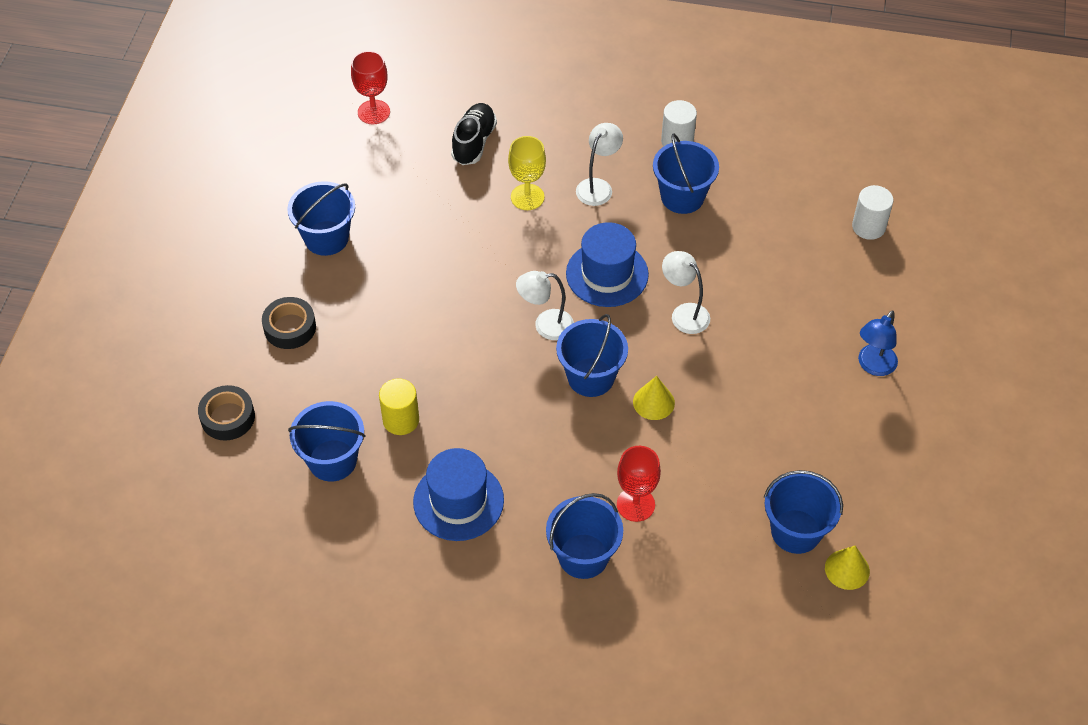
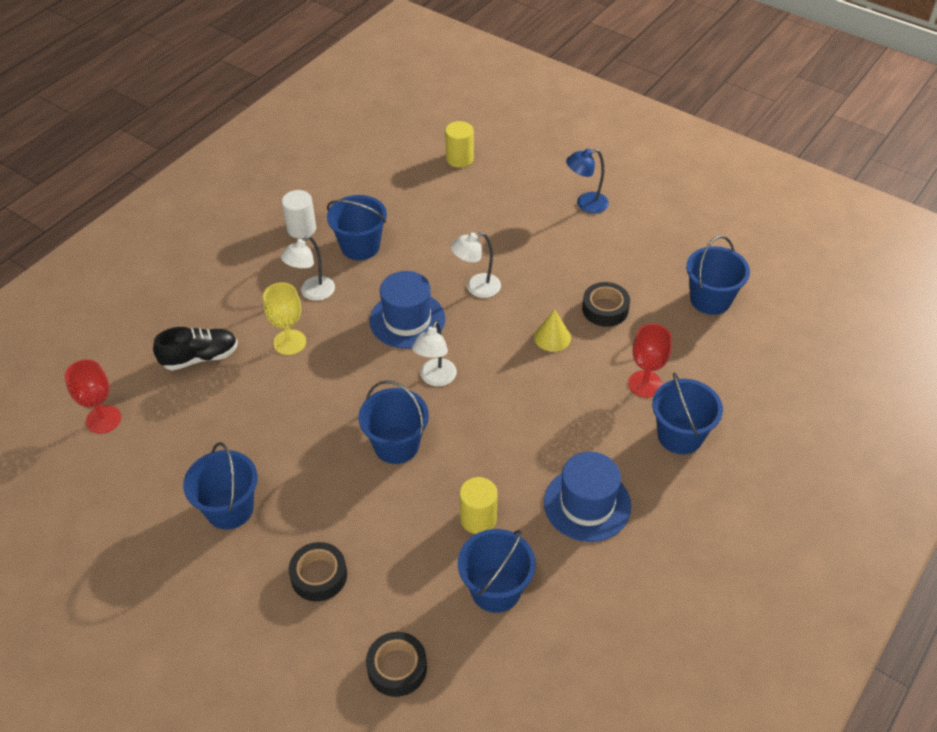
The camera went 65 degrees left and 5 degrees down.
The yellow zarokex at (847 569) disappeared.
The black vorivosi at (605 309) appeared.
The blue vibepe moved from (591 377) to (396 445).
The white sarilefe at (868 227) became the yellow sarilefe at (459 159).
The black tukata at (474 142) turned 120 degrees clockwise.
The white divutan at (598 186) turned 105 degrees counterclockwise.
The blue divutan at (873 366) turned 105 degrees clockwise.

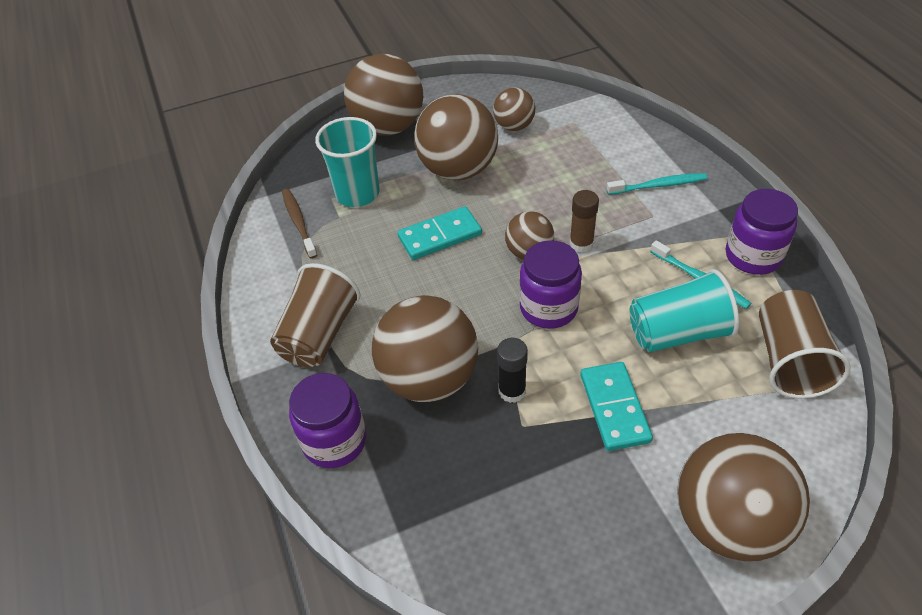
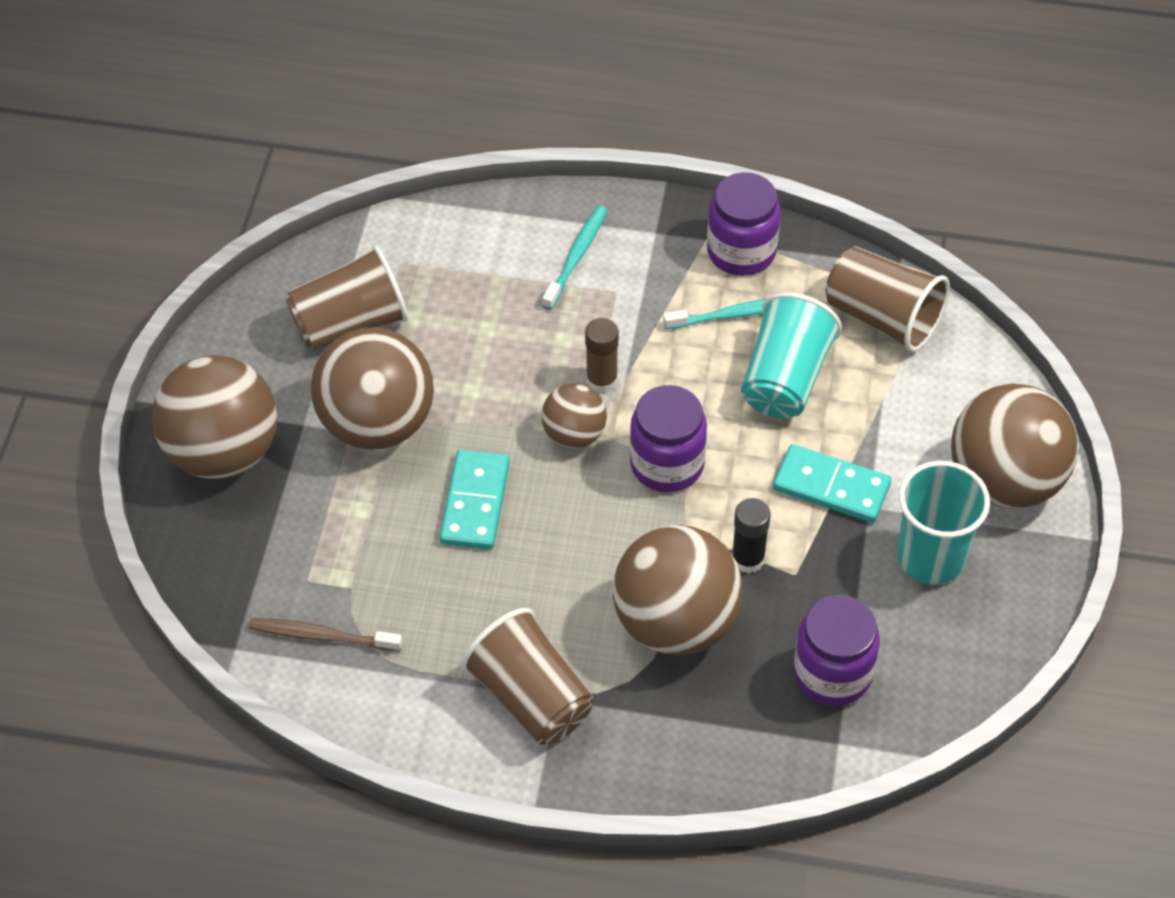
The camera went 60 degrees left and 5 degrees up.
The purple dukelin moved from (334 441) to (832 673).
The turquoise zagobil moved from (357 193) to (930 557).
The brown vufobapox at (514 126) was replaced by the brown zagobil at (350 323).

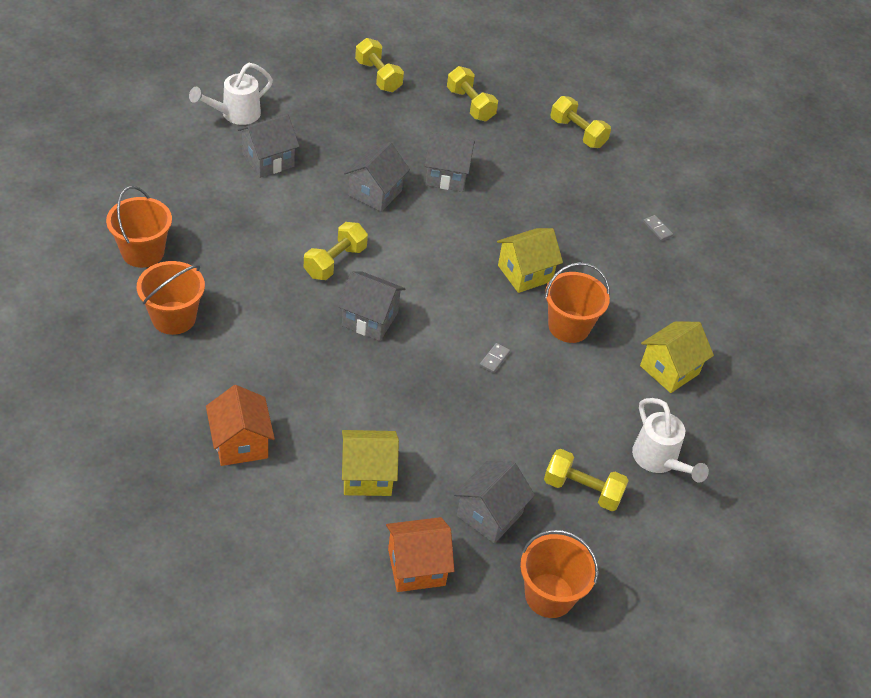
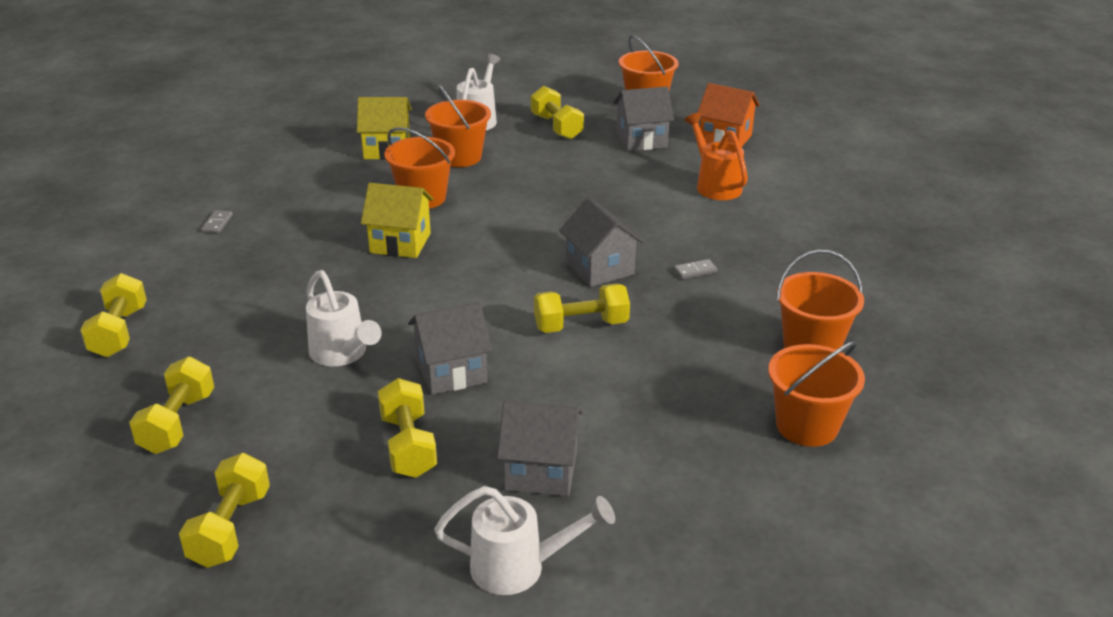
The camera went 135 degrees left and 15 degrees down.
The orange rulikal at (240 443) disappeared.
The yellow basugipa at (408 445) appeared.
The orange vibepe at (460 157) appeared.
The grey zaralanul moved from (494 359) to (695 271).
The yellow rulikal at (367 476) was replaced by the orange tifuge at (715 185).
The grey rulikal at (446 176) was replaced by the white tifuge at (342 354).

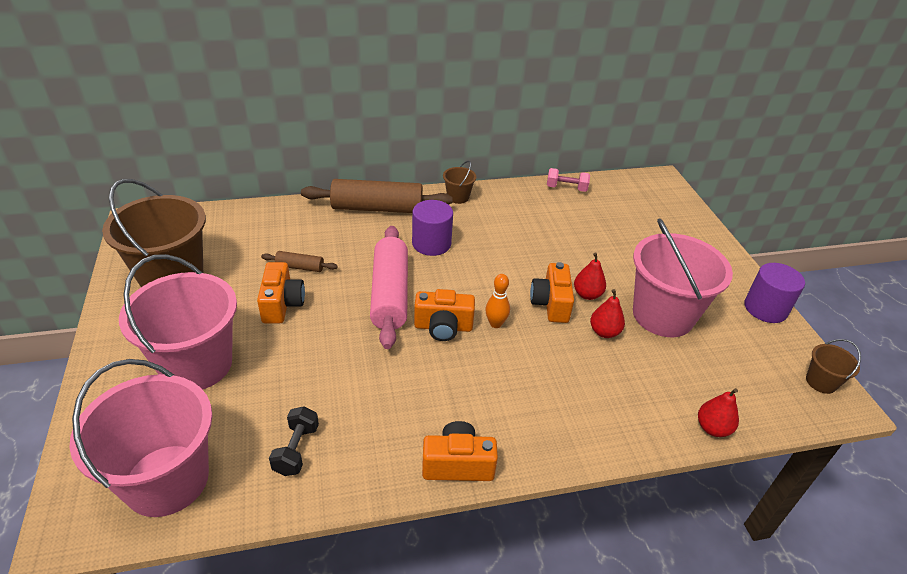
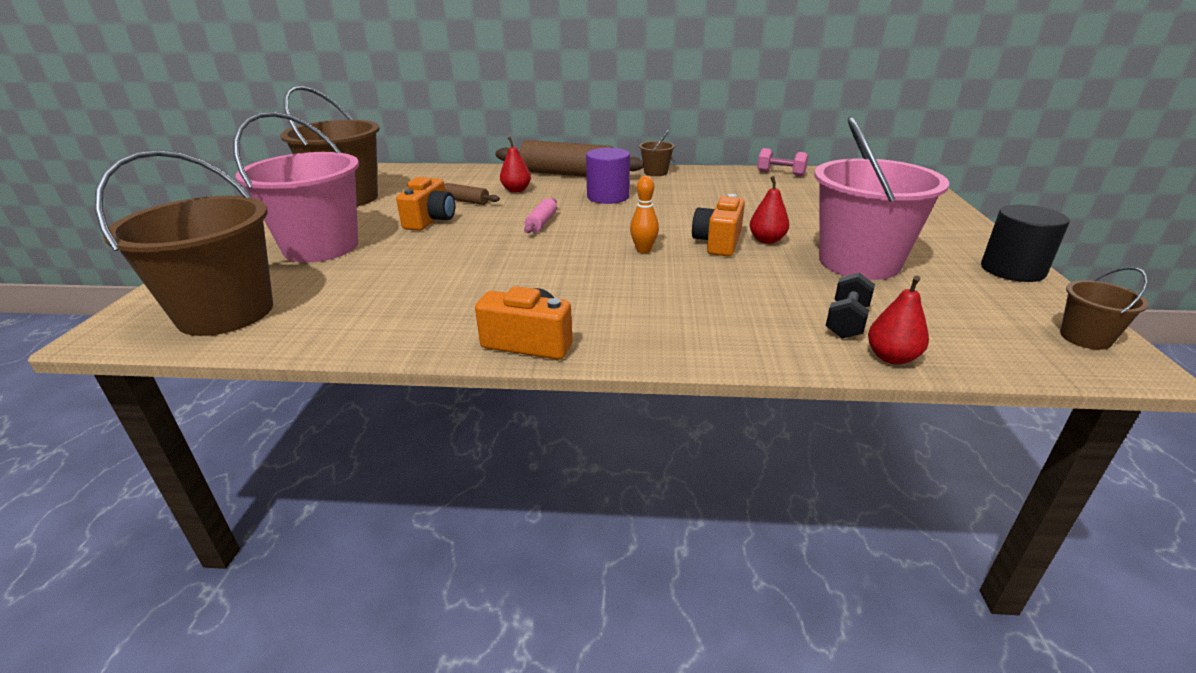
The camera went 20 degrees right and 10 degrees down.
The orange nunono at (443 327) disappeared.
The black basugipa moved from (296 450) to (846 321).
The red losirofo moved from (604 332) to (516 190).
The pink vibepe at (167 480) became the brown vibepe at (226 313).
The purple sarilefe at (765 308) became the black sarilefe at (1012 270).
The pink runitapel at (390 294) changed to 0.46 times the size.

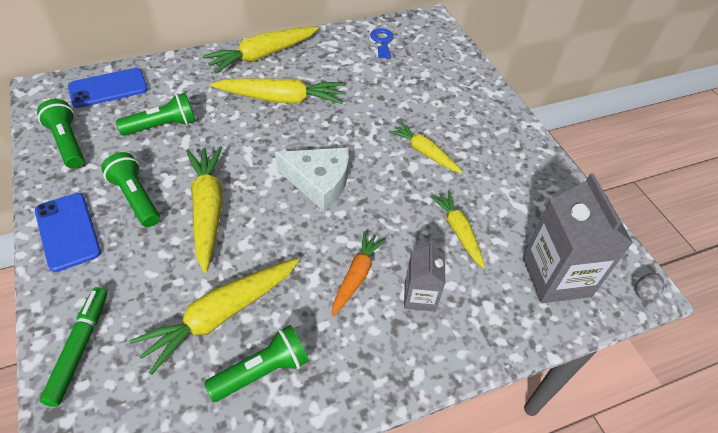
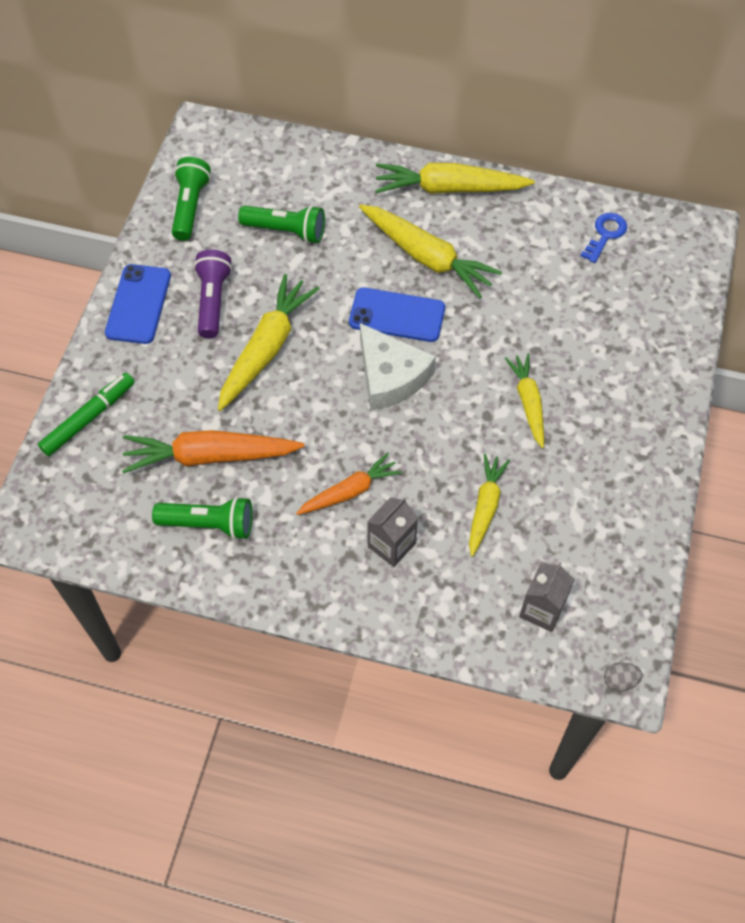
The camera went 40 degrees right and 10 degrees up.
The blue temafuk moved from (108 88) to (397 315).
The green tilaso at (136 198) became the purple tilaso at (213 301).
The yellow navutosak at (221 315) became the orange navutosak at (210 456).
The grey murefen at (556 277) changed to 0.56 times the size.

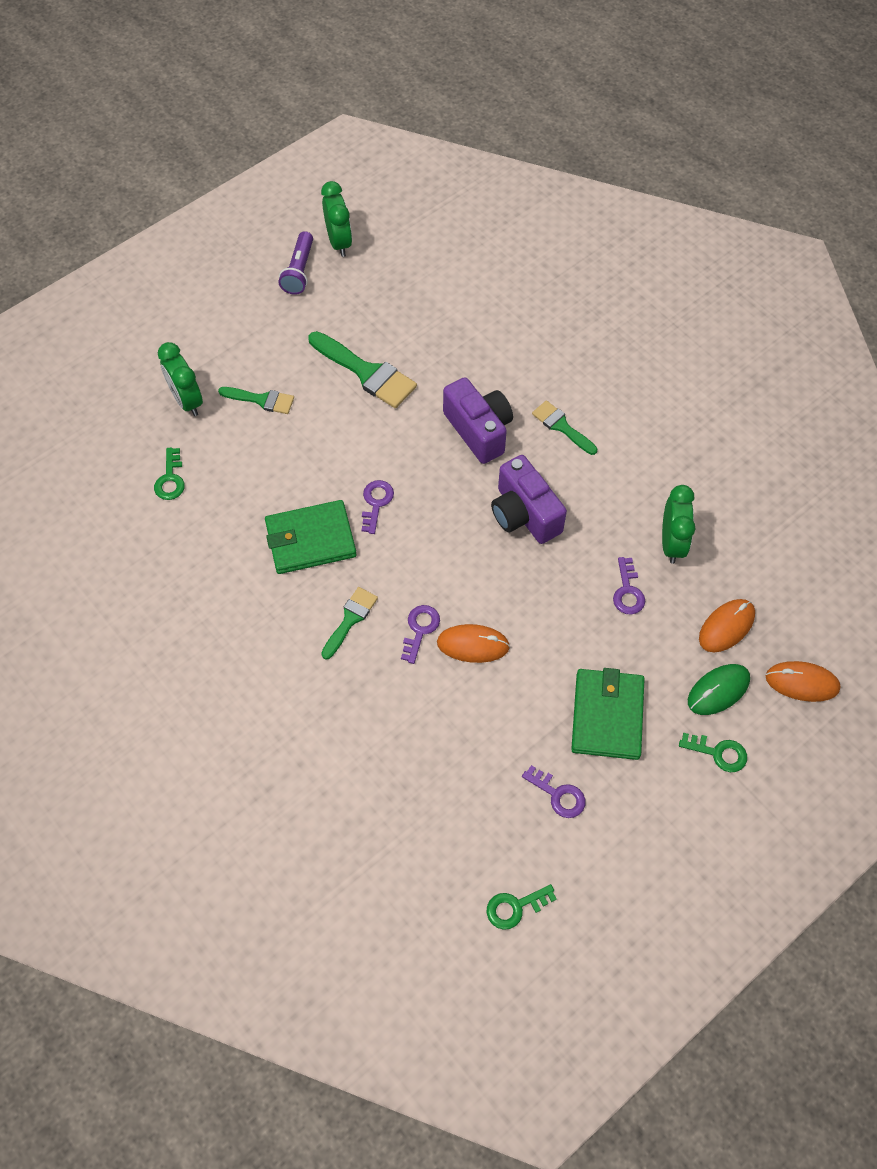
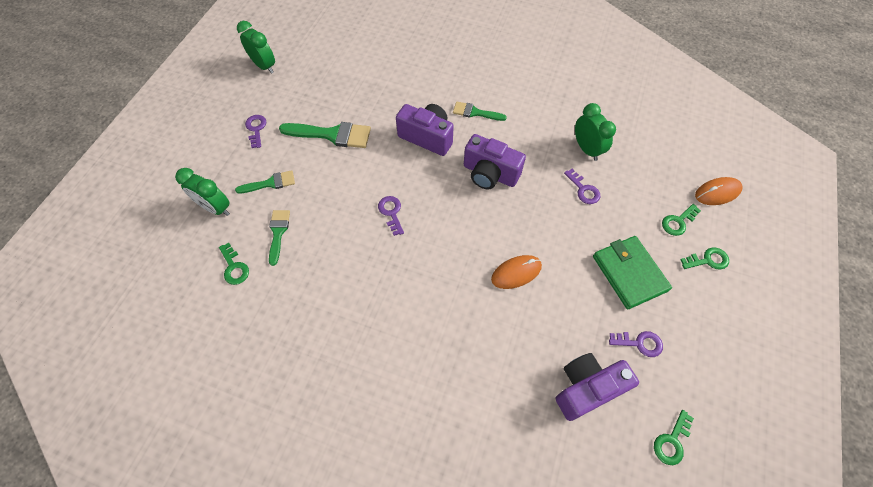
The camera went 30 degrees left and 0 degrees up.
The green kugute at (310 540) disappeared.
The purple tilaso at (299 271) disappeared.
The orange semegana at (726 626) disappeared.
The purple nunono at (586 389) appeared.
The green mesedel moved from (350 619) to (278 232).
The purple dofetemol moved from (420 629) to (256 129).
The green semegana at (718 690) was replaced by the green dofetemol at (678 222).

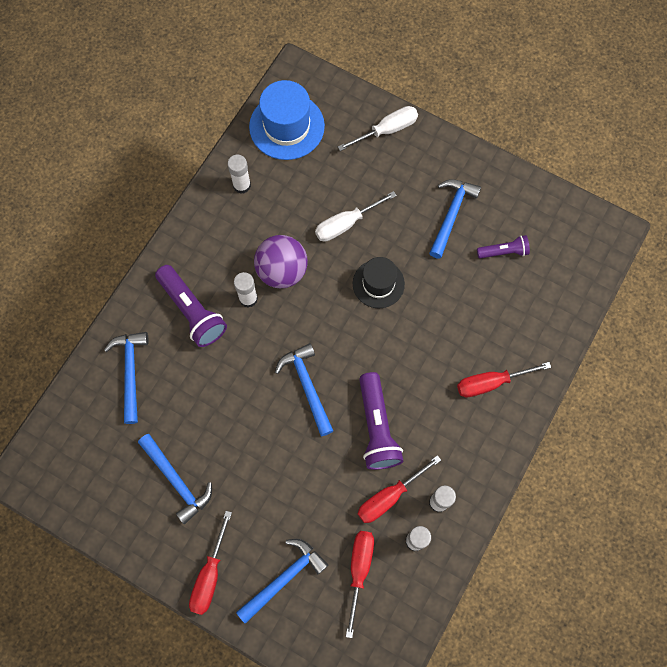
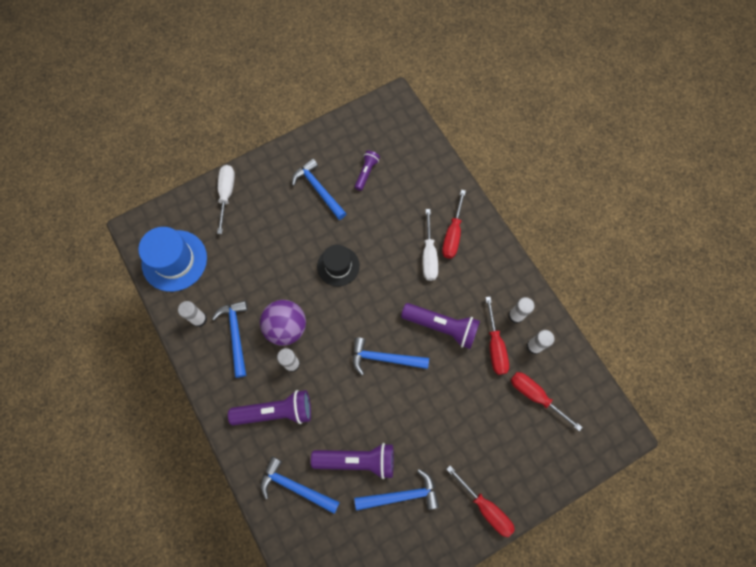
The camera went 60 degrees left and 0 degrees up.
The purple tilaso at (357 460) appeared.
The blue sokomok moved from (284 578) to (235 334).
The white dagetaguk moved from (345 224) to (429 256).

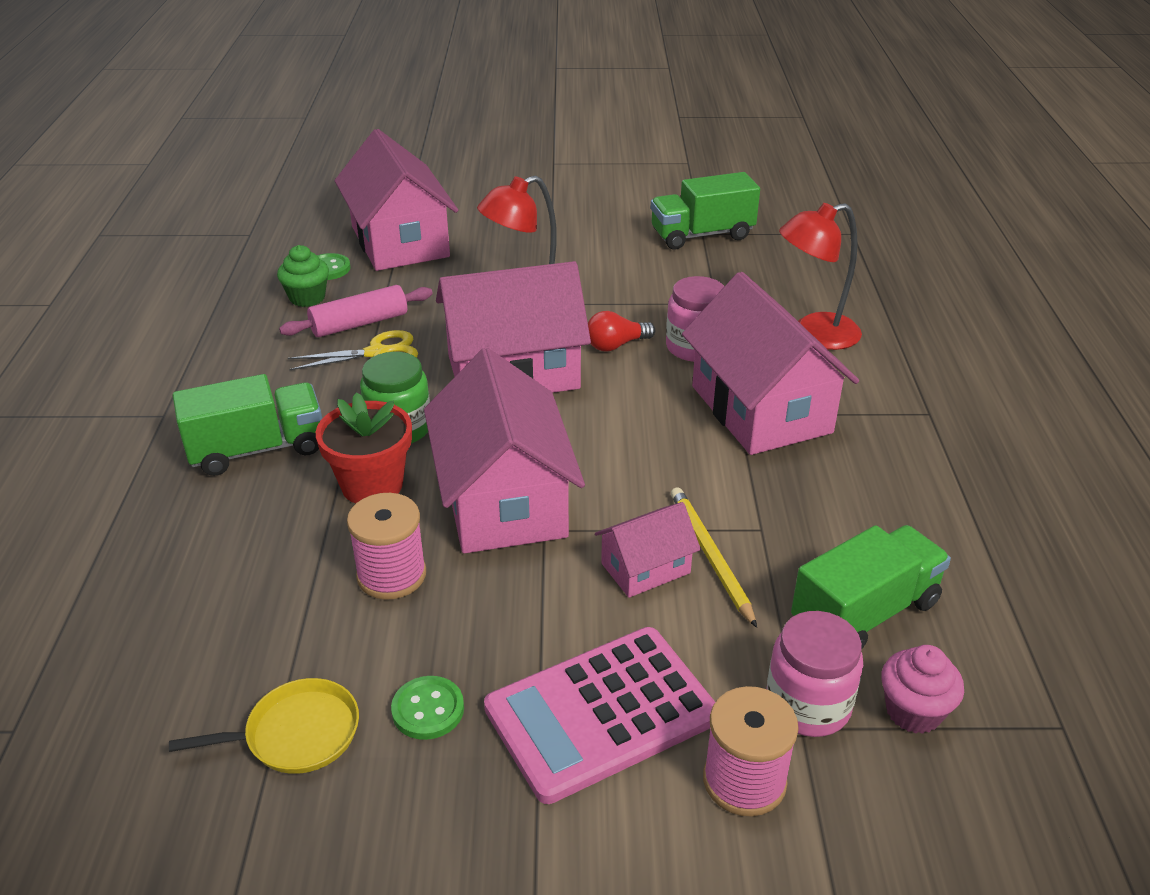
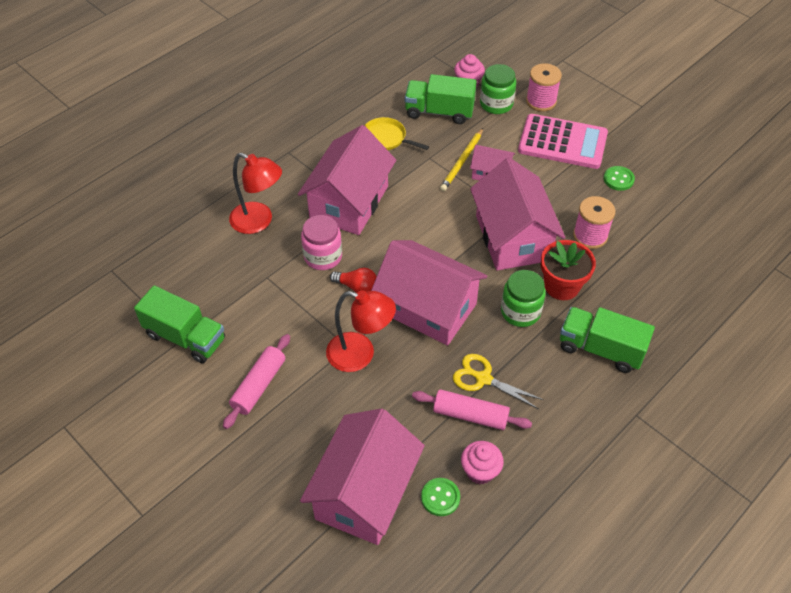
The camera went 135 degrees left and 15 degrees up.
The pink runitapel at (259 386) appeared.
The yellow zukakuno moved from (297 734) to (386 138).
The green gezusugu at (307 298) became the pink gezusugu at (480 471).
The pink dukelin at (808 705) became the green dukelin at (496 104).
The pink rulikal at (503 500) turned 45 degrees counterclockwise.

